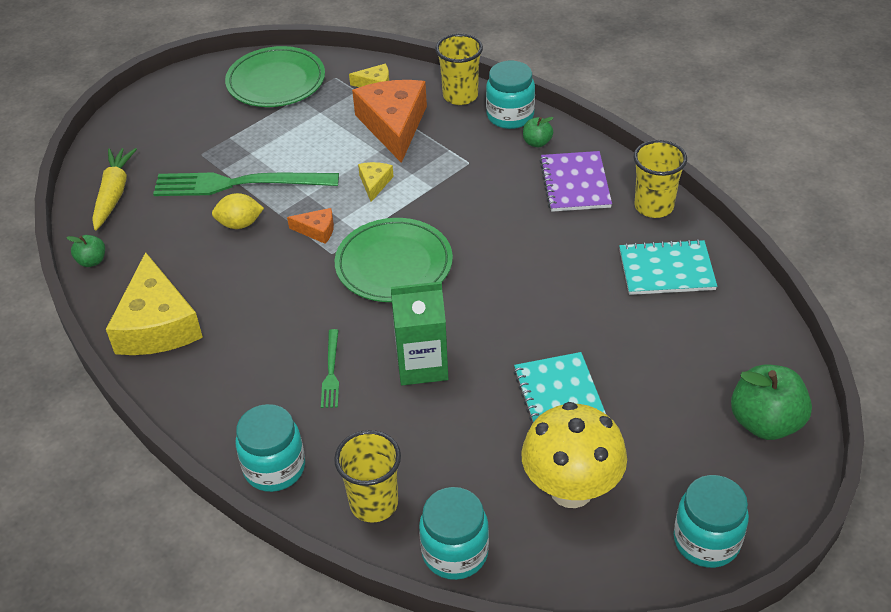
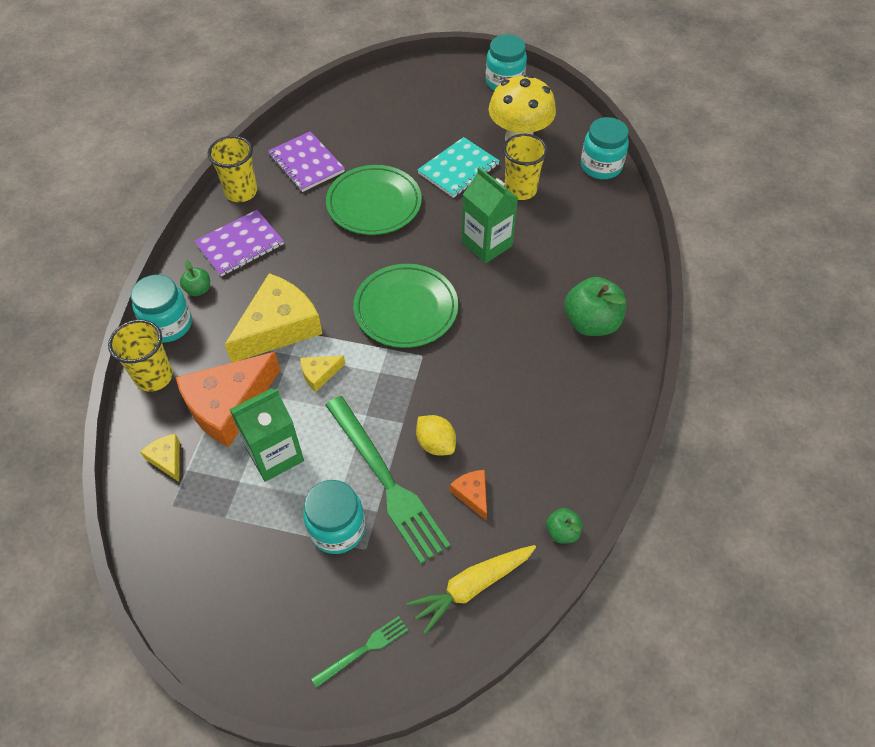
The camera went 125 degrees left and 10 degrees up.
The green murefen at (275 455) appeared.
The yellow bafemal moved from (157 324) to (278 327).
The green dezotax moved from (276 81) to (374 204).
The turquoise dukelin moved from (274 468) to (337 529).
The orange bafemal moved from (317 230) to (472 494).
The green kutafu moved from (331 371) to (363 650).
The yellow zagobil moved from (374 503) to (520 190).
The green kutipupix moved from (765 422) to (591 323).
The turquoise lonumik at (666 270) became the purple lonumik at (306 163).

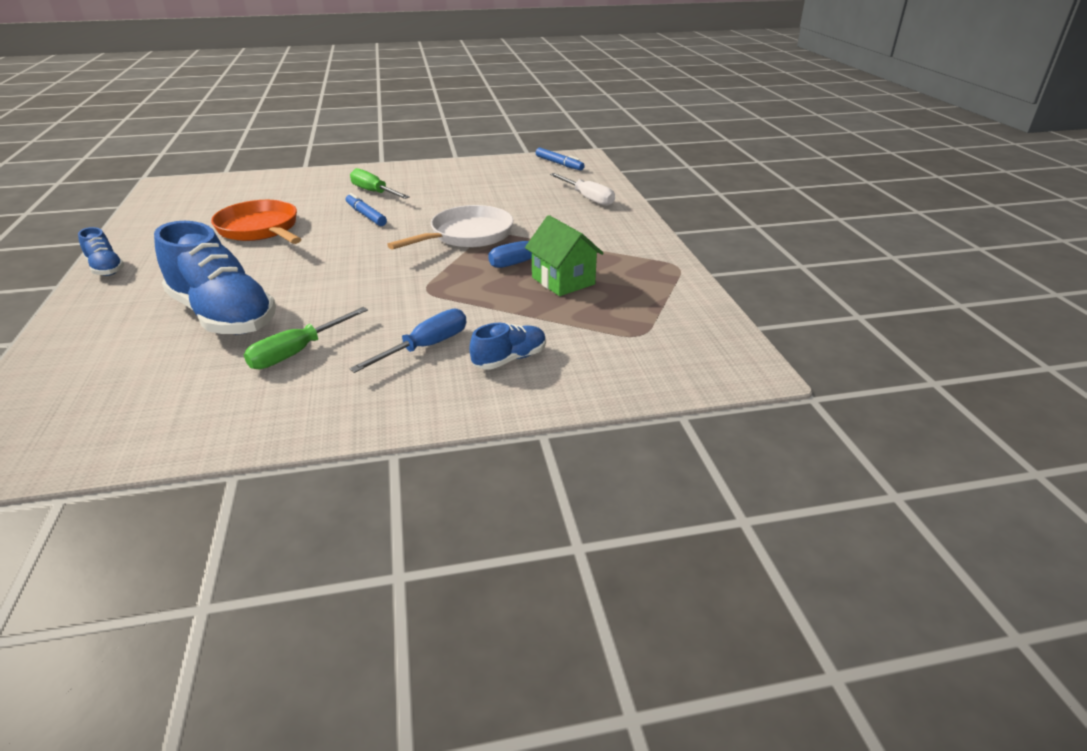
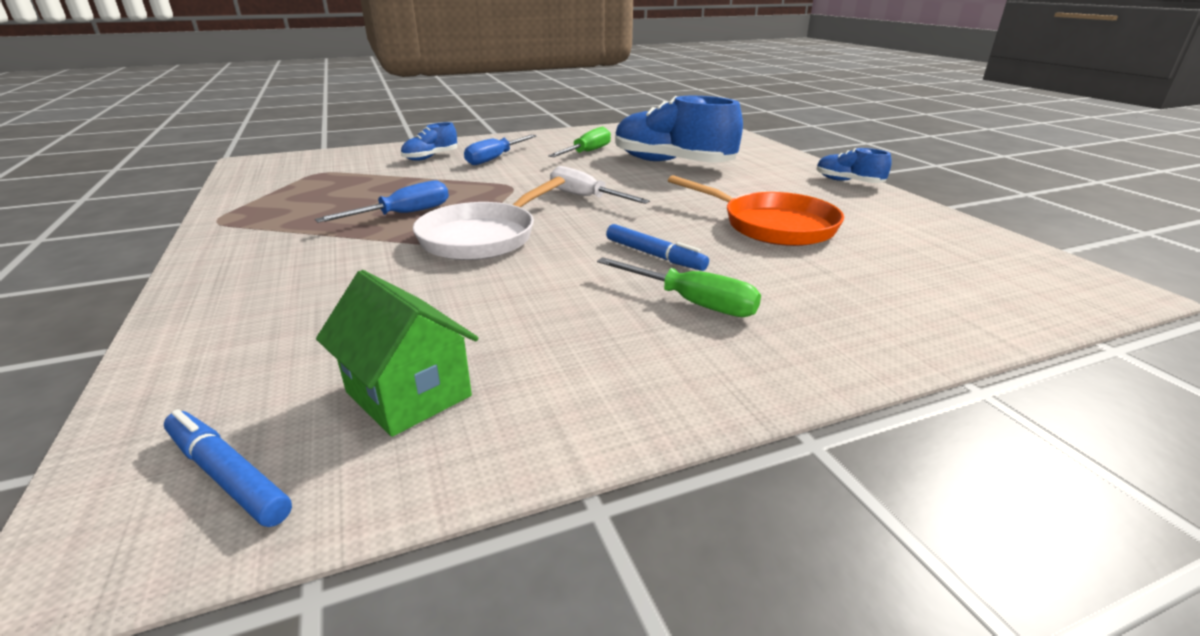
The camera went 170 degrees right and 5 degrees down.
The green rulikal moved from (563 281) to (408 394).
The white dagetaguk moved from (588 198) to (586 197).

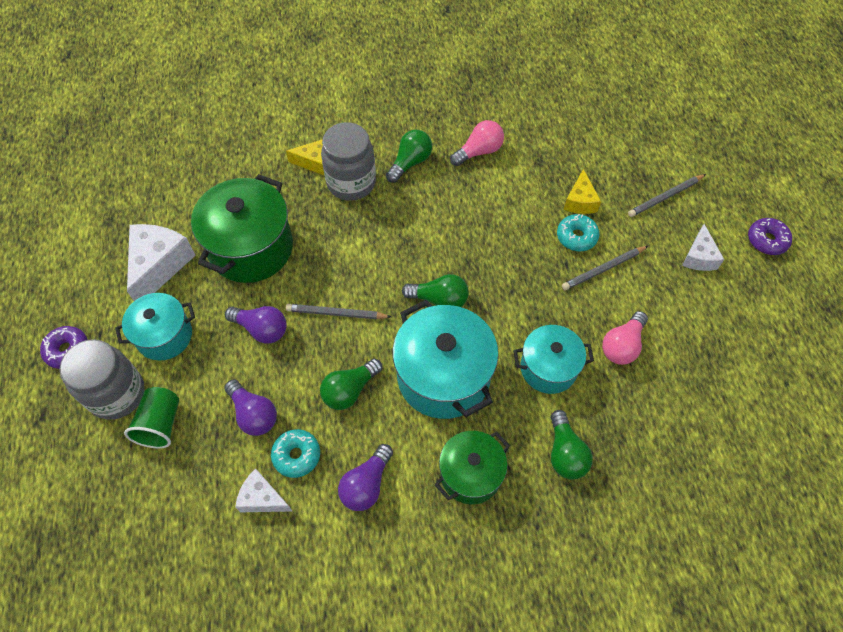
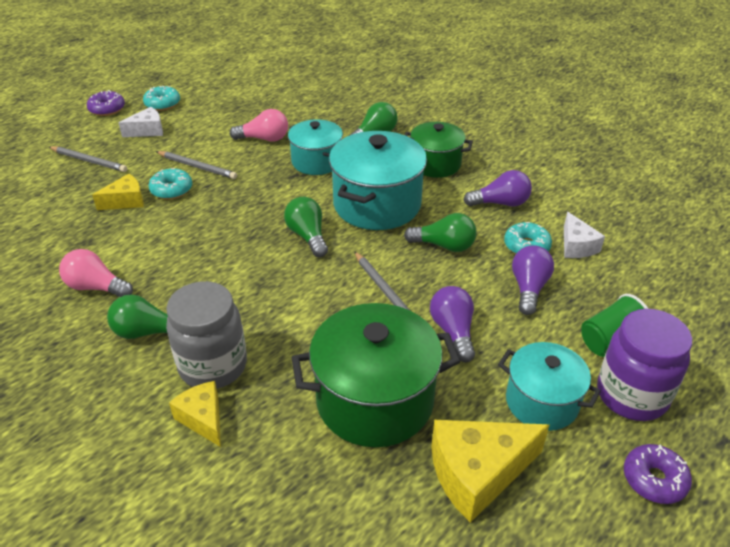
The camera went 125 degrees left and 20 degrees down.
The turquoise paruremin at (162 104) appeared.
The grey dukelin at (117 394) became the purple dukelin at (631 395).
The white bafemal at (159 265) became the yellow bafemal at (478 474).

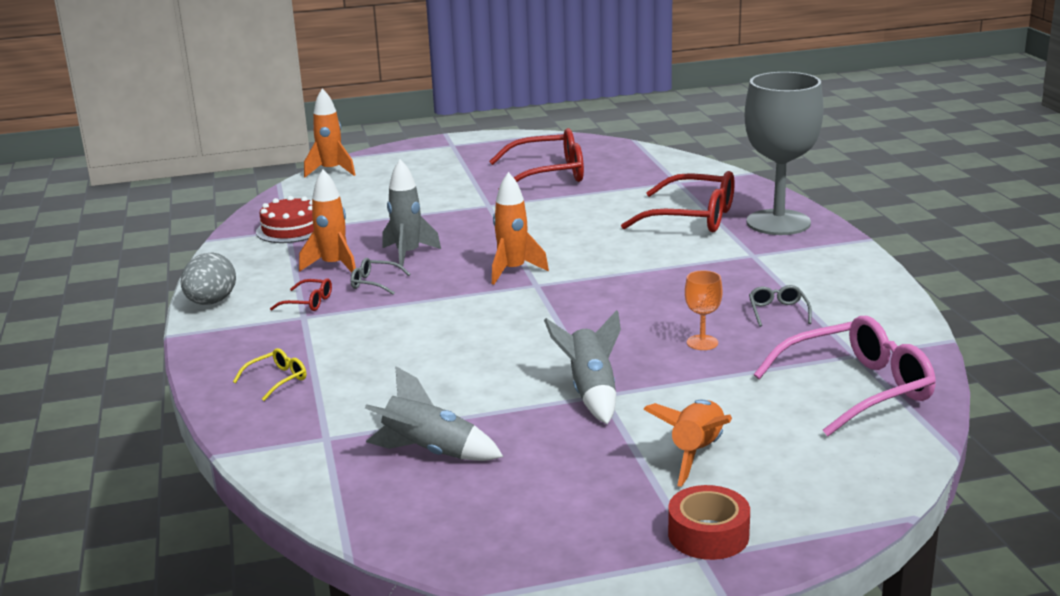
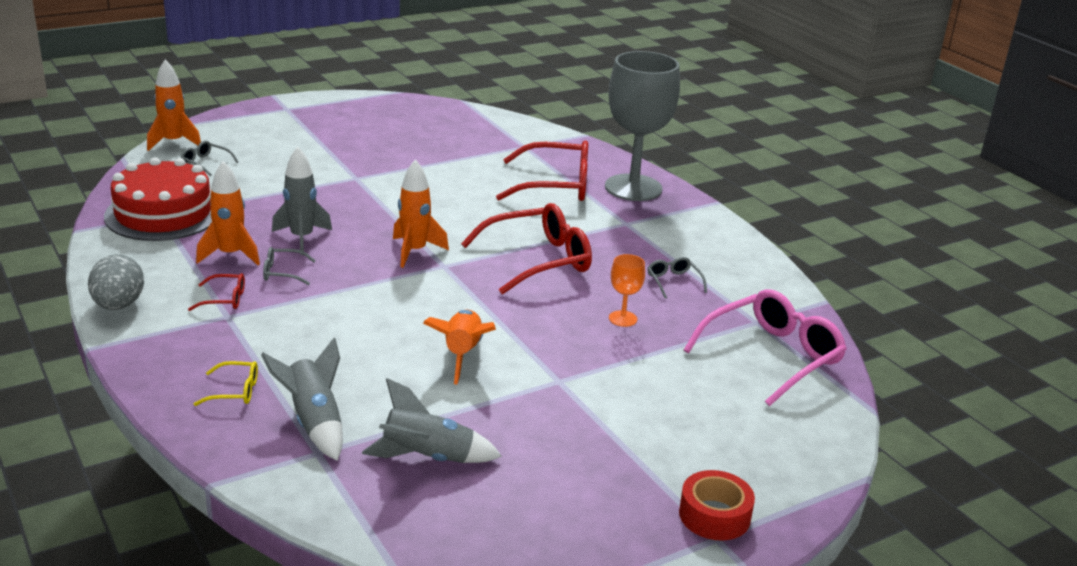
The camera went 20 degrees left and 5 degrees up.
The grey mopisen at (205 163) appeared.
The red mopisen moved from (549 174) to (538 260).
The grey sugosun moved from (591 392) to (314 422).
The orange sugosun moved from (696 453) to (462 354).
The yellow mopisen at (277 380) turned 60 degrees clockwise.
The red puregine at (291 229) changed to 1.59 times the size.

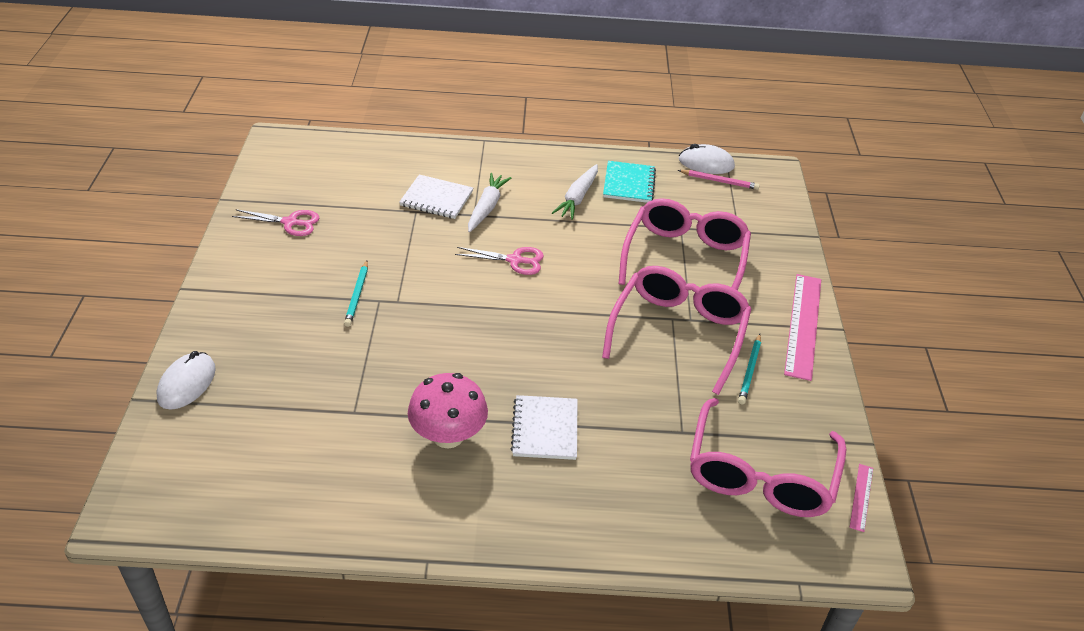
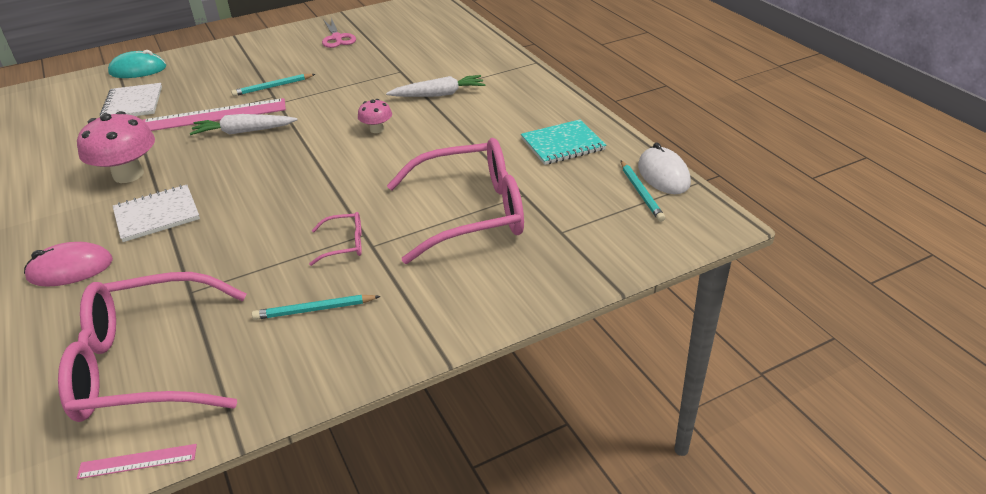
The camera went 65 degrees right and 5 degrees down.
The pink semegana at (70 269) appeared.
The white lonumik moved from (436 199) to (133 103).
The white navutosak moved from (577 198) to (243 131).
The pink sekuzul moved from (803 325) to (214 115).
The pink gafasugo at (514 260) was replaced by the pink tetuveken at (377 129).
The white semegana at (187 383) became the turquoise semegana at (138 70).
The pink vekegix at (719 181) became the turquoise vekegix at (641 193).
The pink mopisen at (678 332) changed to 0.42 times the size.

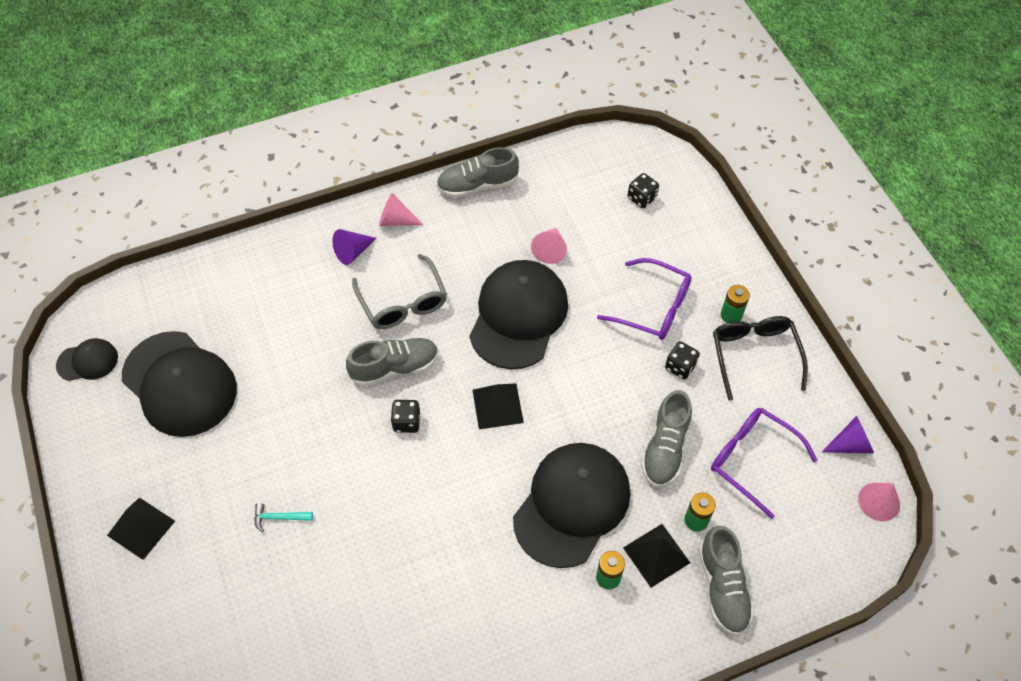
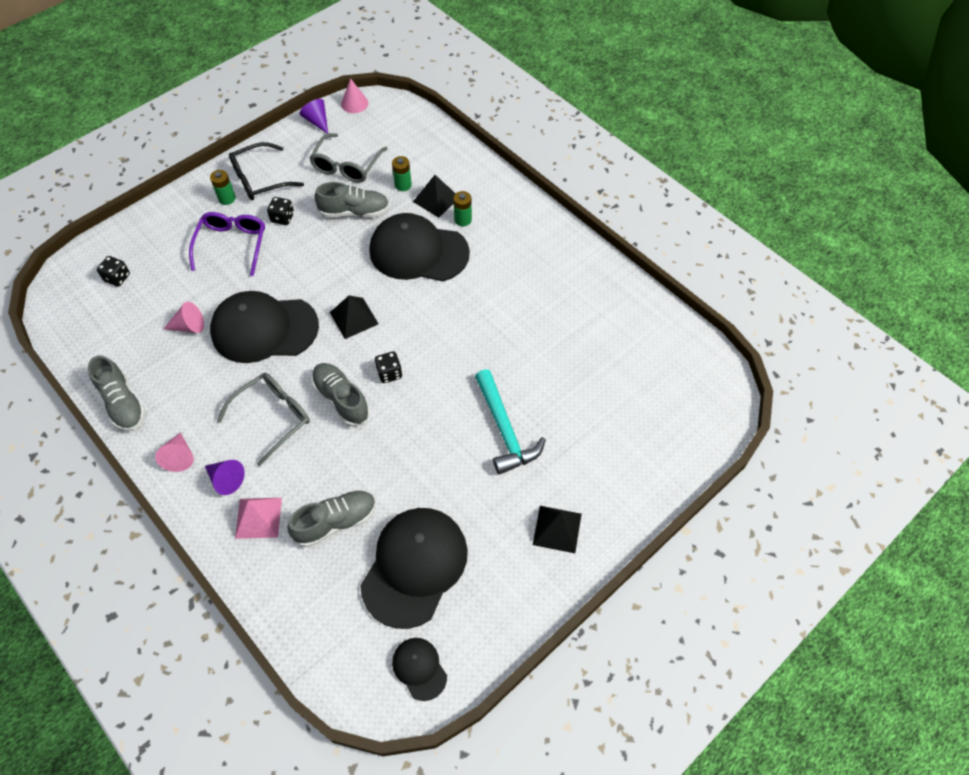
The camera went 110 degrees left and 0 degrees up.
The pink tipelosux at (258 517) appeared.
The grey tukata moved from (723 587) to (336 522).
The purple mopisen at (752 460) became the grey mopisen at (346 166).
The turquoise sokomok at (279 518) changed to 2.28 times the size.

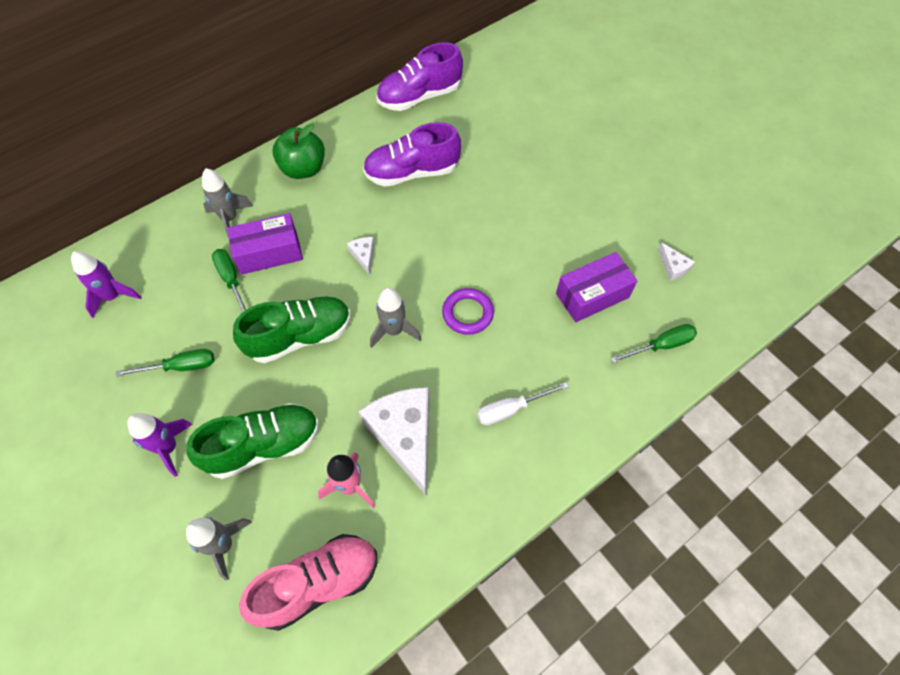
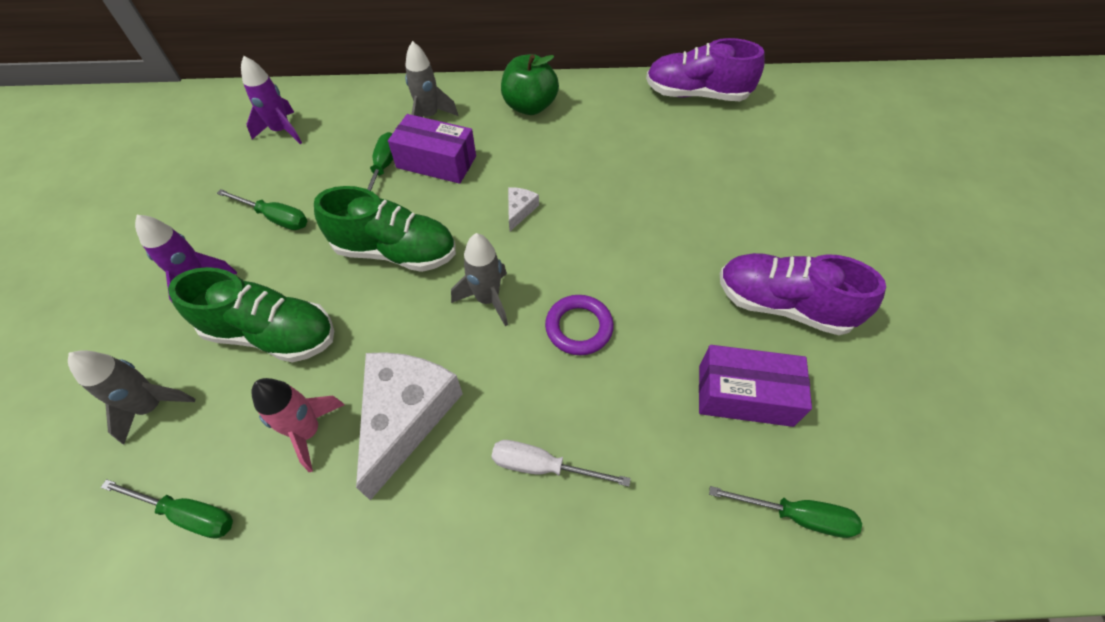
The camera went 35 degrees right and 5 degrees down.
The white bafemal at (673 267) disappeared.
The purple tukata moved from (412 172) to (782 305).
The pink tukata at (318 583) was replaced by the green dagetaguk at (188 514).

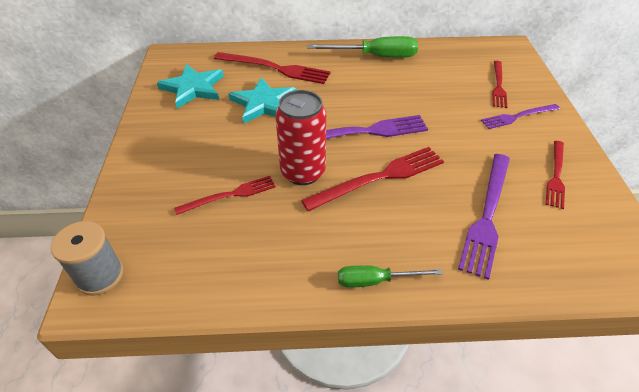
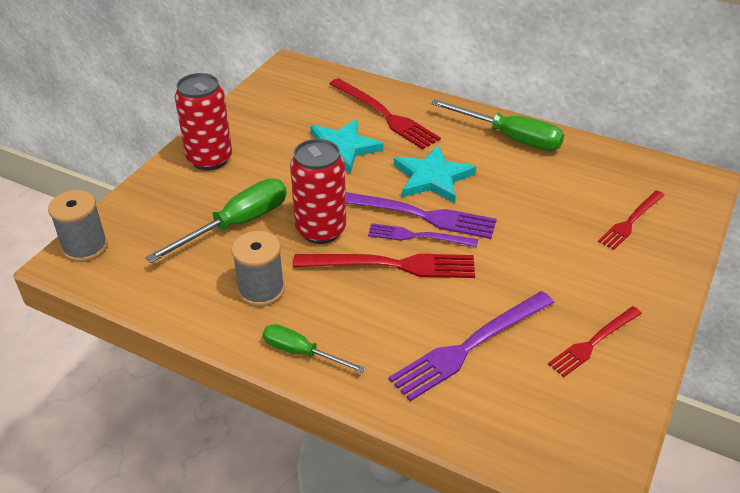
The camera went 30 degrees right and 5 degrees down.
The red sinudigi at (210 159) appeared.
The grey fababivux at (261 290) appeared.
The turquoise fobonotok moved from (193 88) to (432 177).
The purple kutafu moved from (518 116) to (418 236).
The red kutafu at (230 195) was replaced by the green dagetaguk at (237 224).

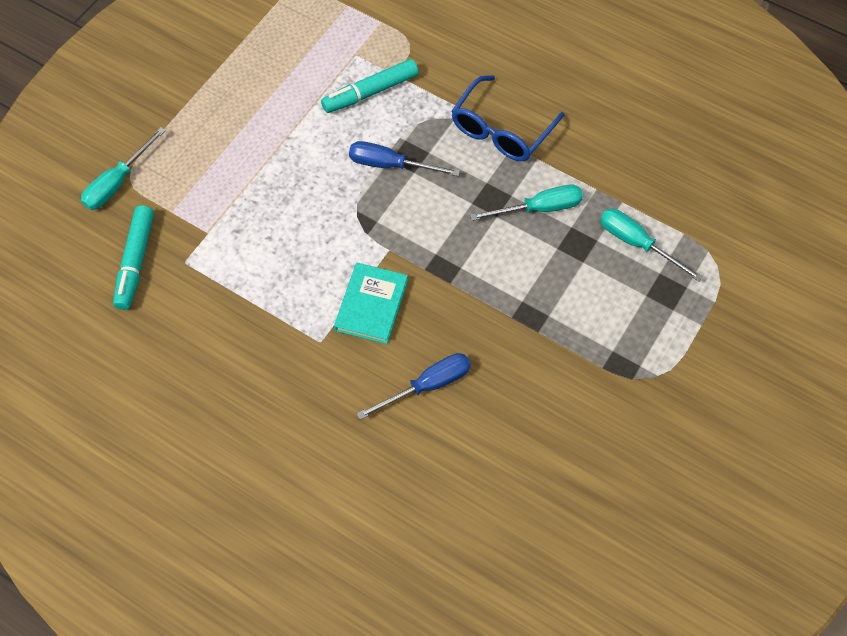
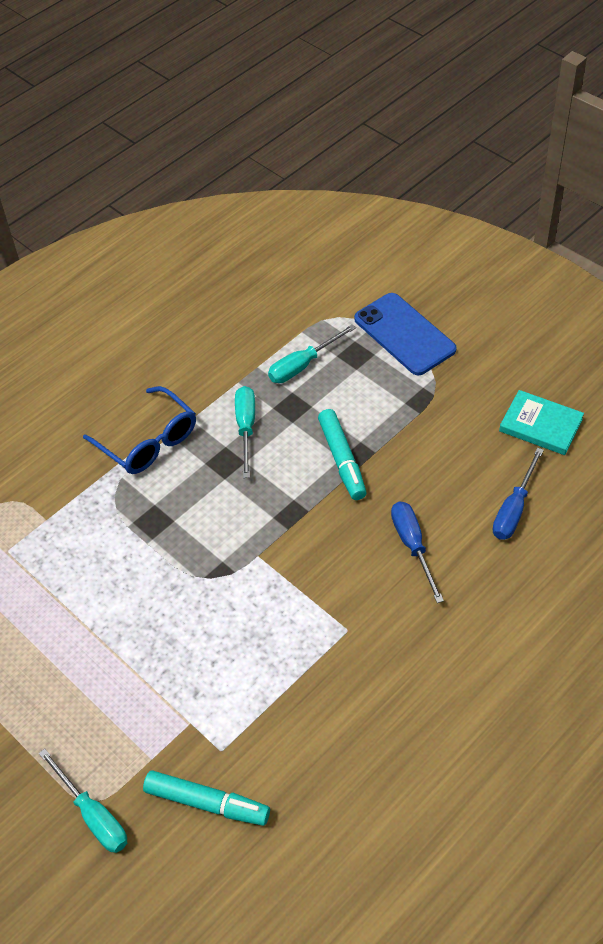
The camera went 75 degrees left and 10 degrees down.
The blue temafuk at (404 334) appeared.
The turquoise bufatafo moved from (370 92) to (342 460).
The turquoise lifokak moved from (371 305) to (540 425).
The blue dagetaguk moved from (390 165) to (514 509).

